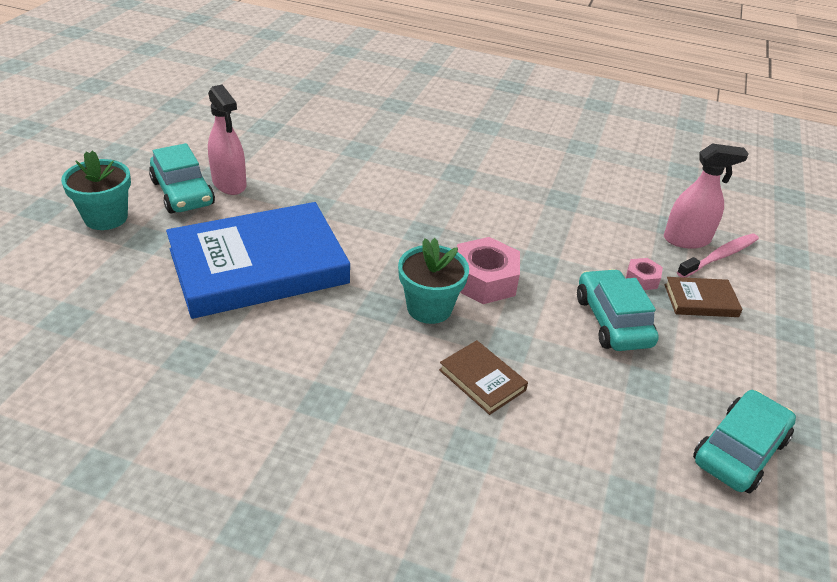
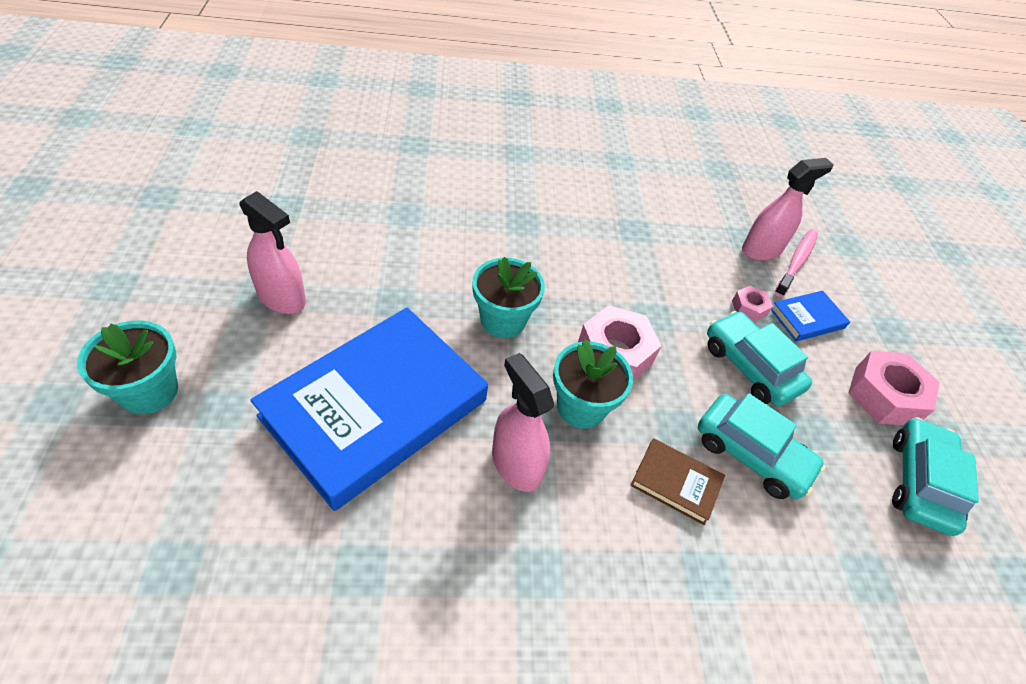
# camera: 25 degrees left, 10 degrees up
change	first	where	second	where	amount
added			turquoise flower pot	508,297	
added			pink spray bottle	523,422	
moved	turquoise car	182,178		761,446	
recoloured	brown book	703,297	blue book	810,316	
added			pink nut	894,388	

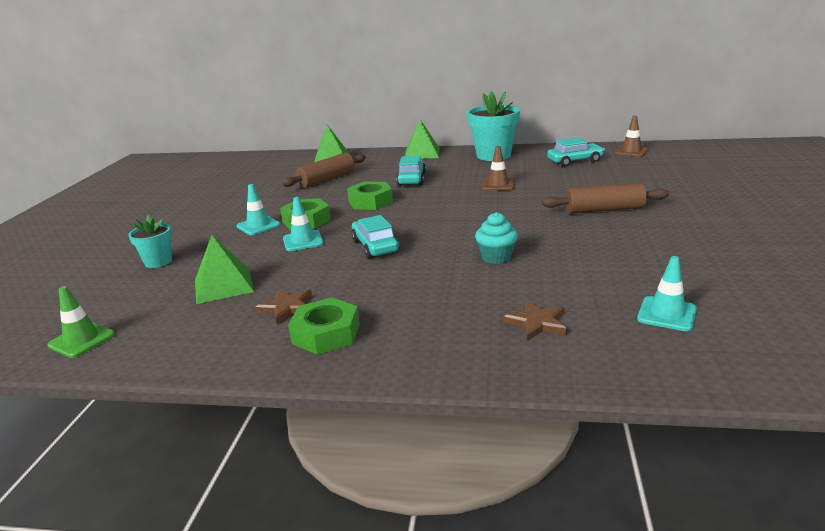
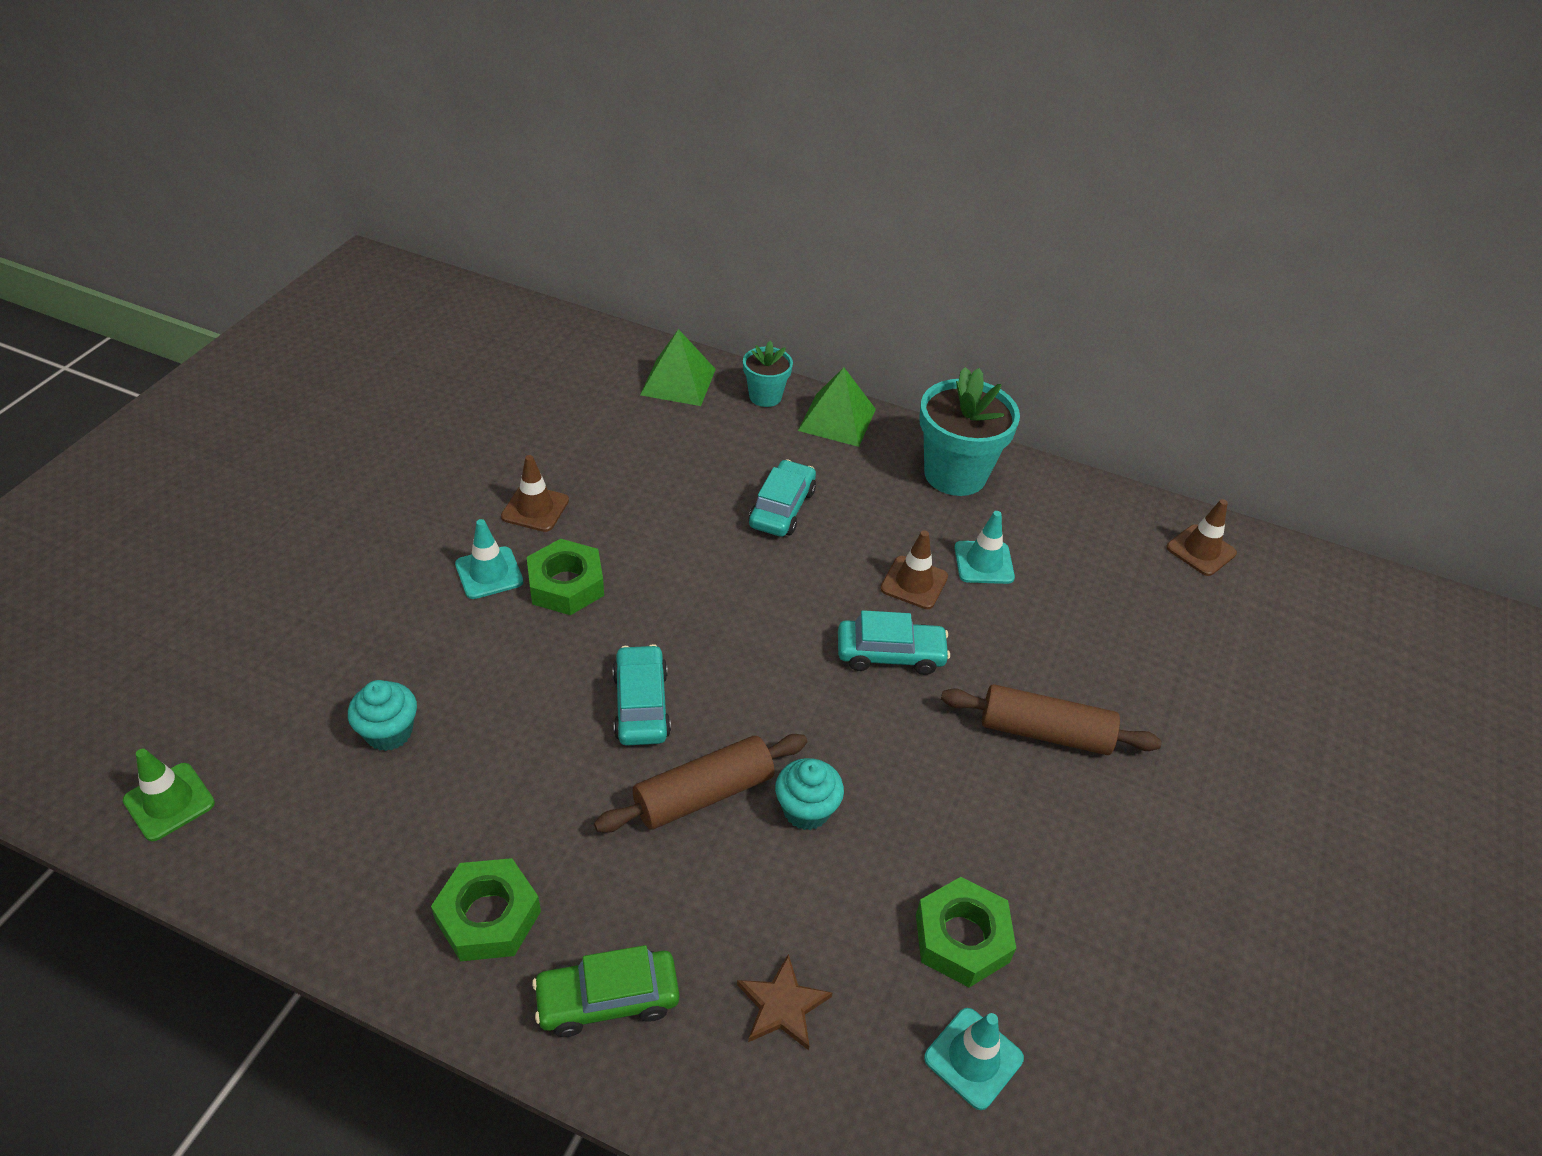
# camera: 10 degrees right, 20 degrees up
change	first	where	second	where	amount
replaced	green pyramid	224,269	turquoise cupcake	382,715	
added			brown traffic cone	535,493	
added			green car	605,991	
moved	brown rolling pin	324,170		700,783	
moved	turquoise flower pot	150,241		768,374	
moved	turquoise car	575,151		894,642	
moved	green nut	370,196		966,932	
moved	turquoise traffic cone	303,224		984,547	
removed	brown star	283,307			

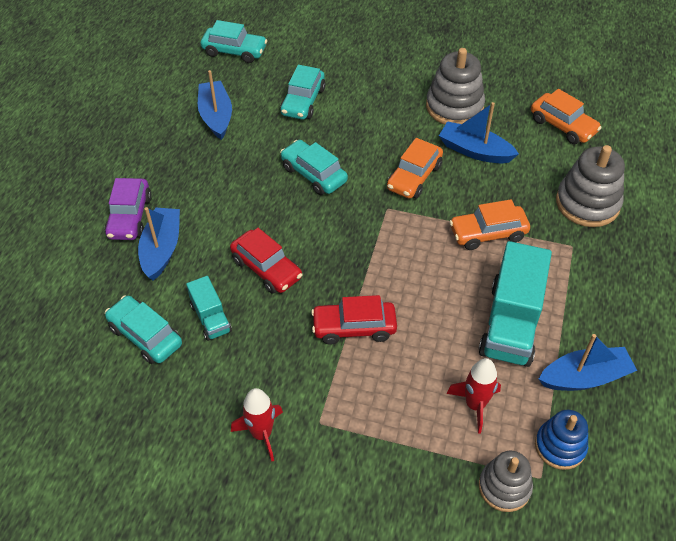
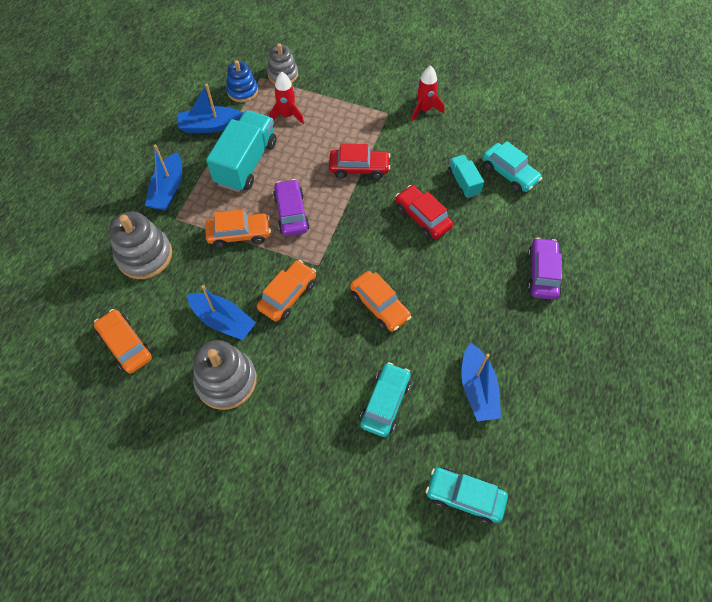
# camera: 175 degrees left, 10 degrees up
change	first	where	second	where	amount
moved	blue boat	159,244		163,177	
added			purple car	291,207	
recoloured	turquoise car	314,167	orange car	381,301	

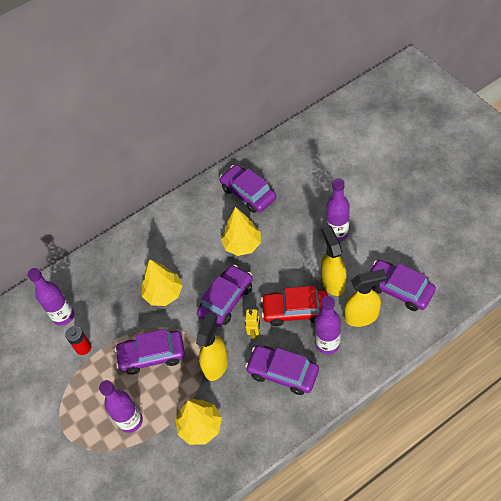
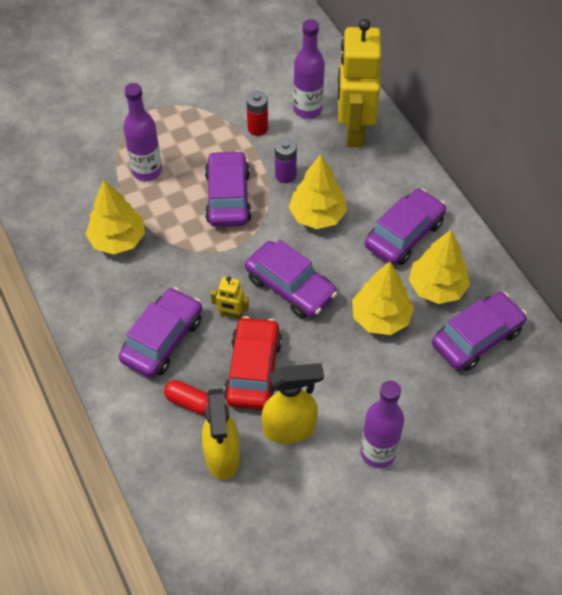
# camera: 90 degrees right, 0 degrees up
change	first	where	second	where	amount
replaced	purple bottle	328,325	red capsule	186,397	
added			purple battery	286,160	
added			yellow robot	359,83	
moved	purple car	403,285		405,226	
added			yellow tree	439,267	
removed	yellow spray bottle	212,346			

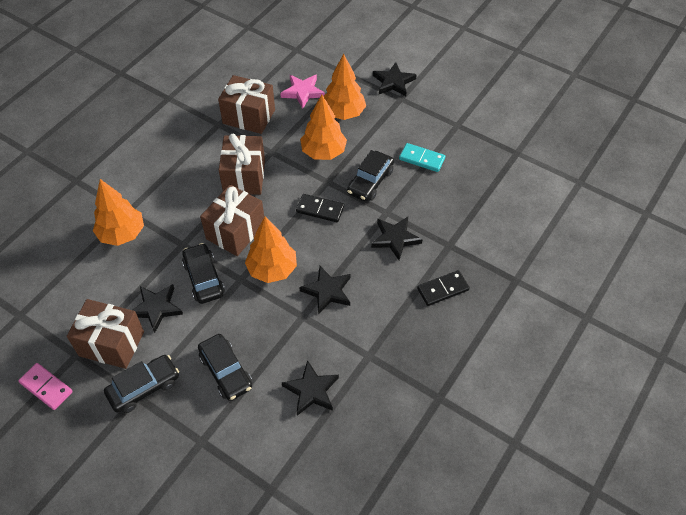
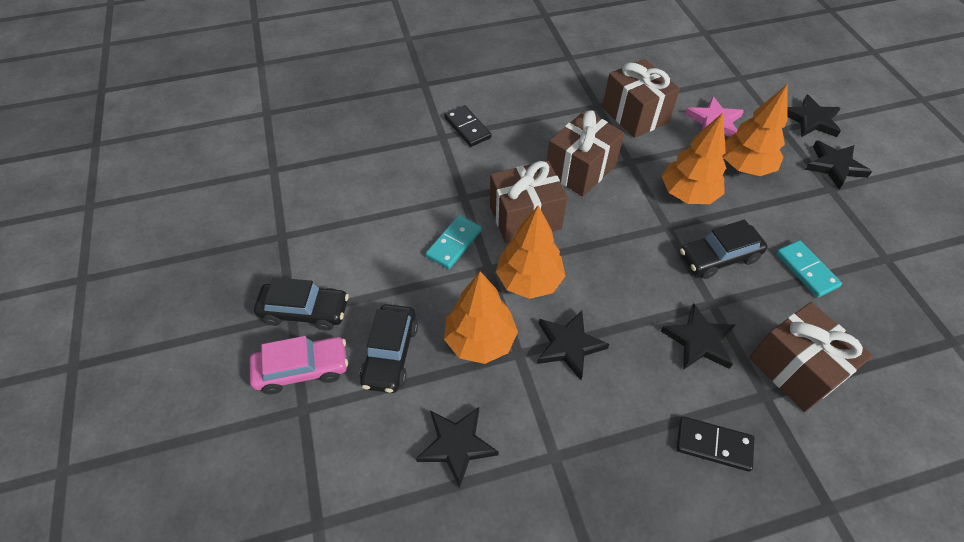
# camera: 40 degrees right, 0 degrees up
change	first	where	second	where	amount
added			pink car	299,365	
replaced	black car	203,273	turquoise domino	454,242	
moved	black domino	320,208		467,126	
moved	orange tree	118,212		481,317	
moved	brown gift	105,334		811,357	
moved	black star	158,308		814,115	
removed	pink domino	45,386			

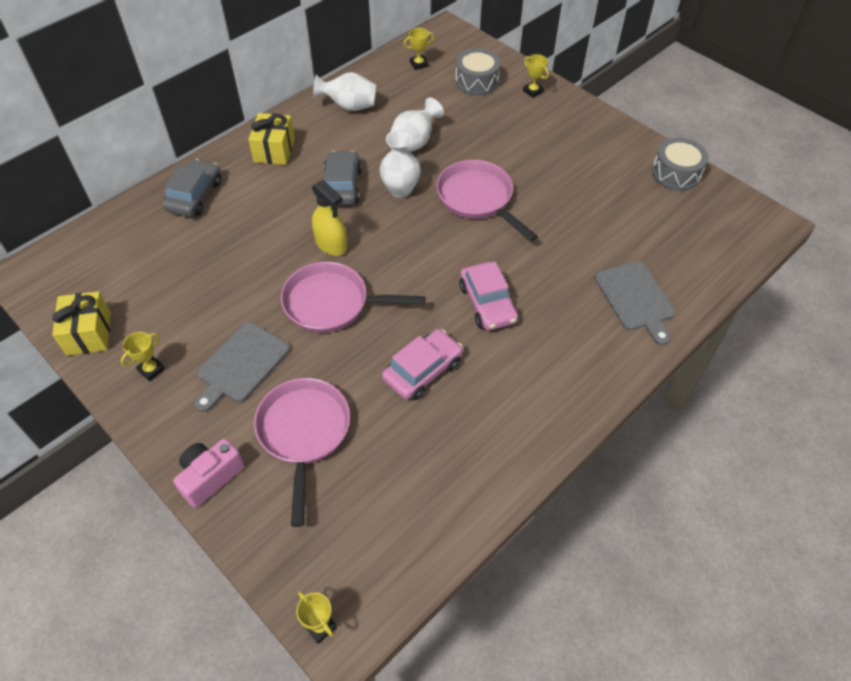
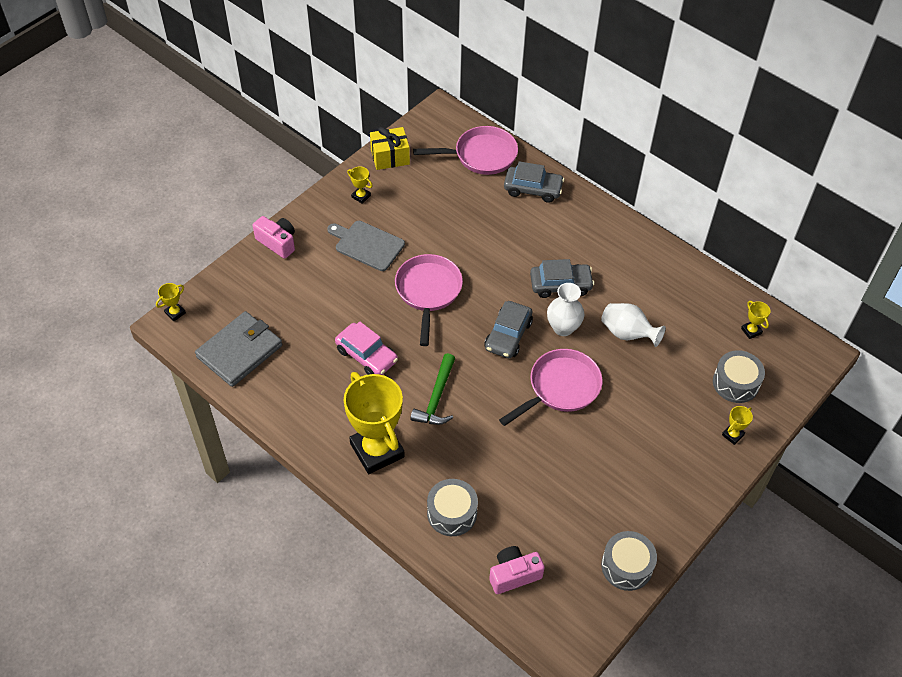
# camera: 85 degrees right, 0 degrees up
change	first	where	second	where	amount
added			grey wallet	238,349	
added			yellow trophy	374,423	
replaced	pink car	488,296	green hammer	432,389	
moved	pink pan	302,452		465,150	
replaced	grey cutting board	635,303	grey drum	452,507	
added			grey car	509,329	
added			pink camera	517,570	
removed	yellow gift	271,139			
removed	yellow spray bottle	329,218			
removed	white vase	344,91			

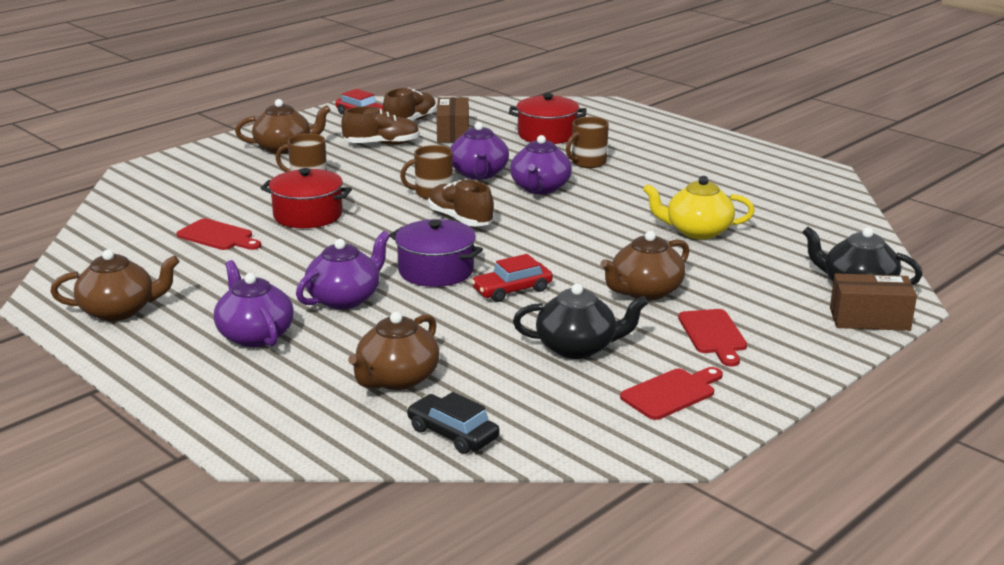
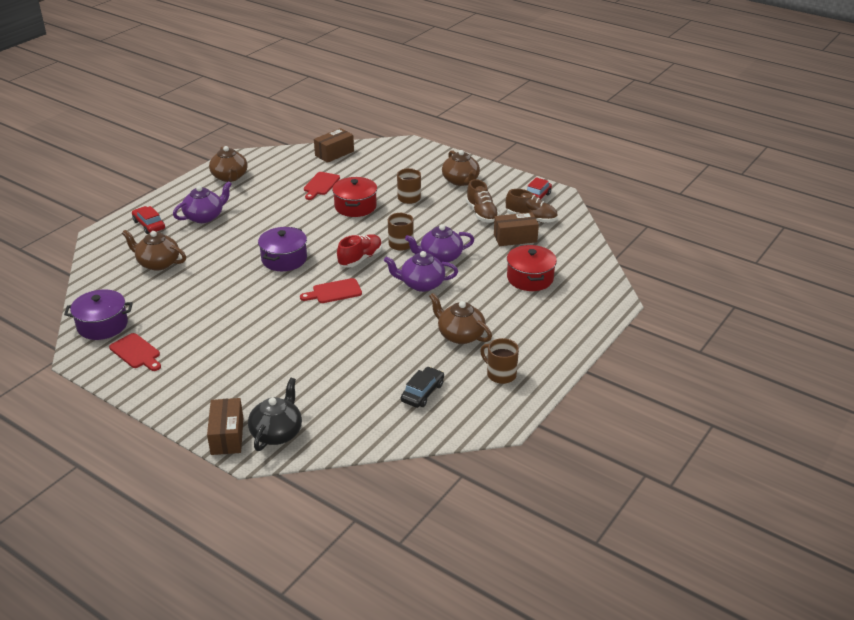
# camera: 80 degrees right, 10 degrees up
change	first	where	second	where	amount
added			purple pot	98,315	
moved	red car	512,278		148,220	
moved	red cutting board	712,337		331,290	
added			brown box	334,145	
recoloured	brown shoe	461,203	red shoe	359,251	
moved	black car	453,423		422,387	
moved	brown teapot	644,266		460,318	
moved	brown mug	587,142		499,361	
removed	purple teapot	343,270			
removed	black teapot	580,321			
removed	yellow teapot	699,207			

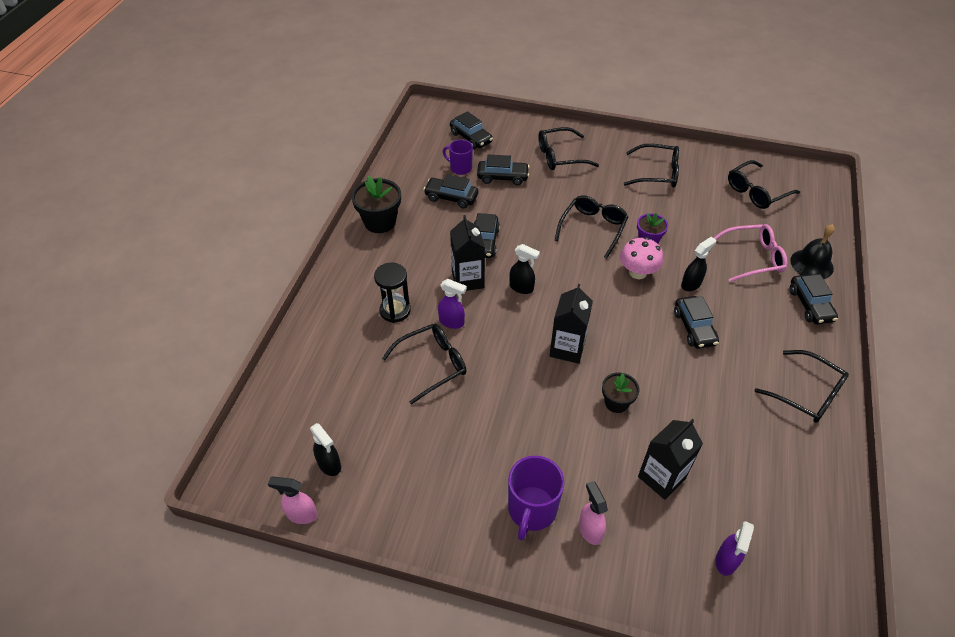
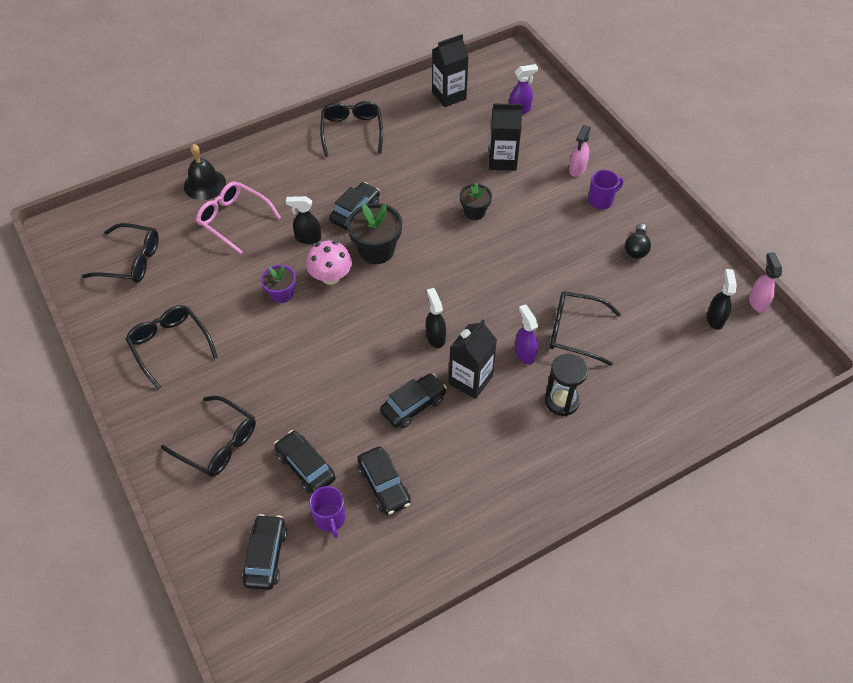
# camera: 135 degrees left, 5 degrees up
change	first	where	second	where	amount
moved	black flower pot	376,204		374,233	
moved	black carton	571,324		450,70	
resized	purple mug	536,498		605,190	x0.64
added			black light bulb	638,240	
turned	pink spray bottle	293,500		765,282	150 degrees counterclockwise
removed	black glasses	591,227			
removed	black car	814,299			

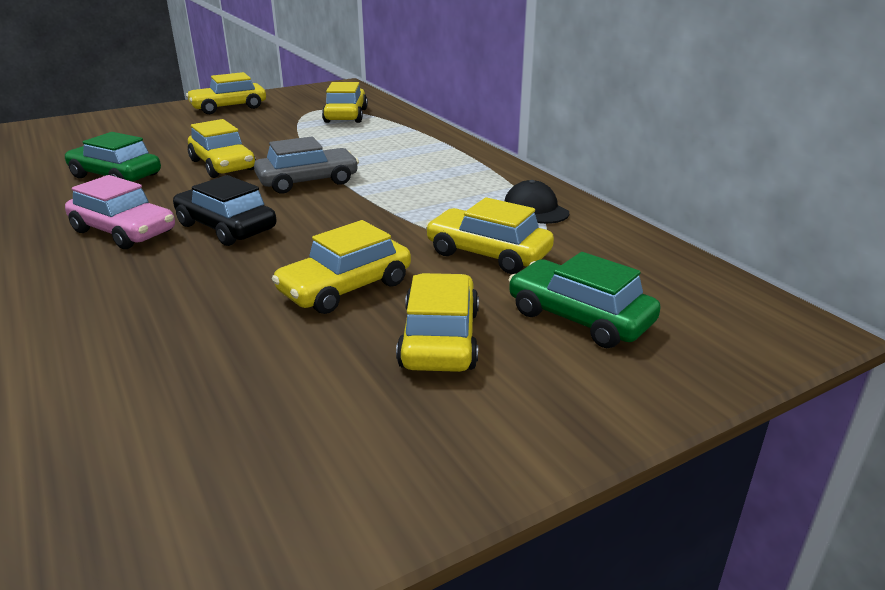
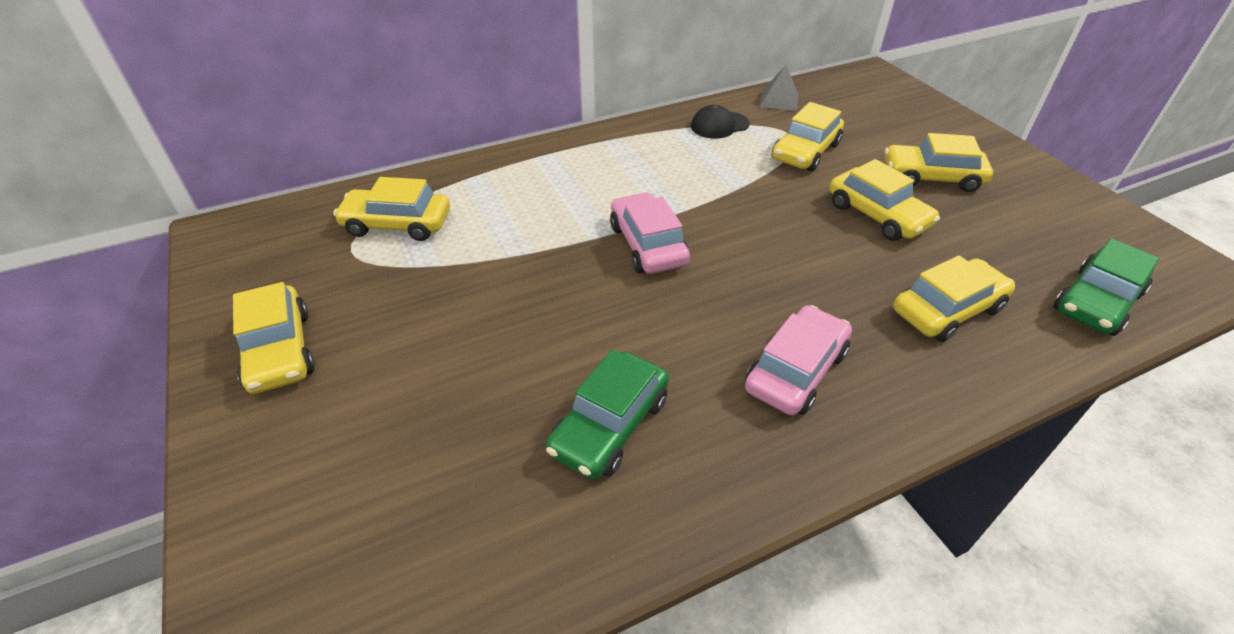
# camera: 85 degrees left, 15 degrees up
change	first	where	second	where	amount
recoloured	grey car	306,165	pink car	650,233	
added			grey pyramid	779,88	
moved	yellow car	222,148		954,298	
moved	green car	584,300		1106,287	
removed	black car	224,210			

